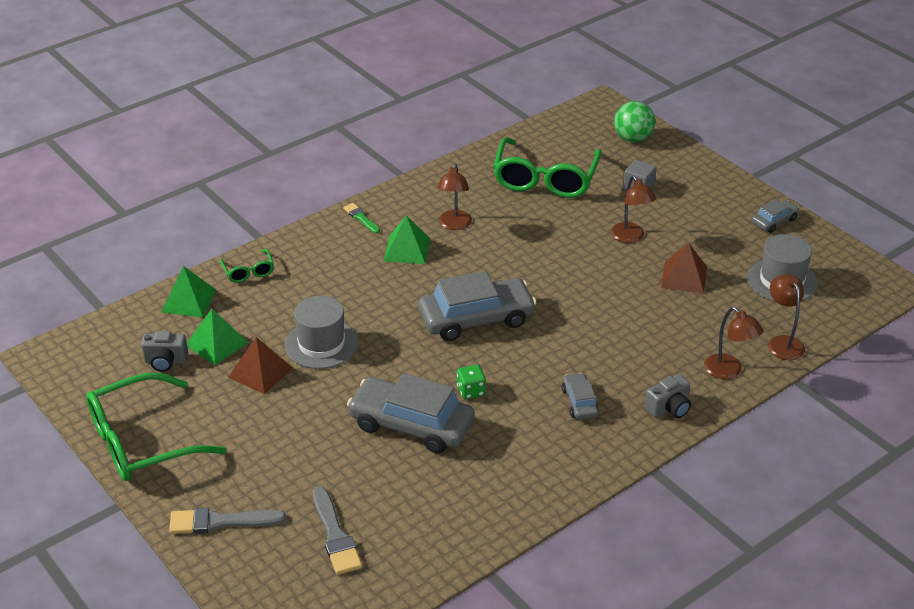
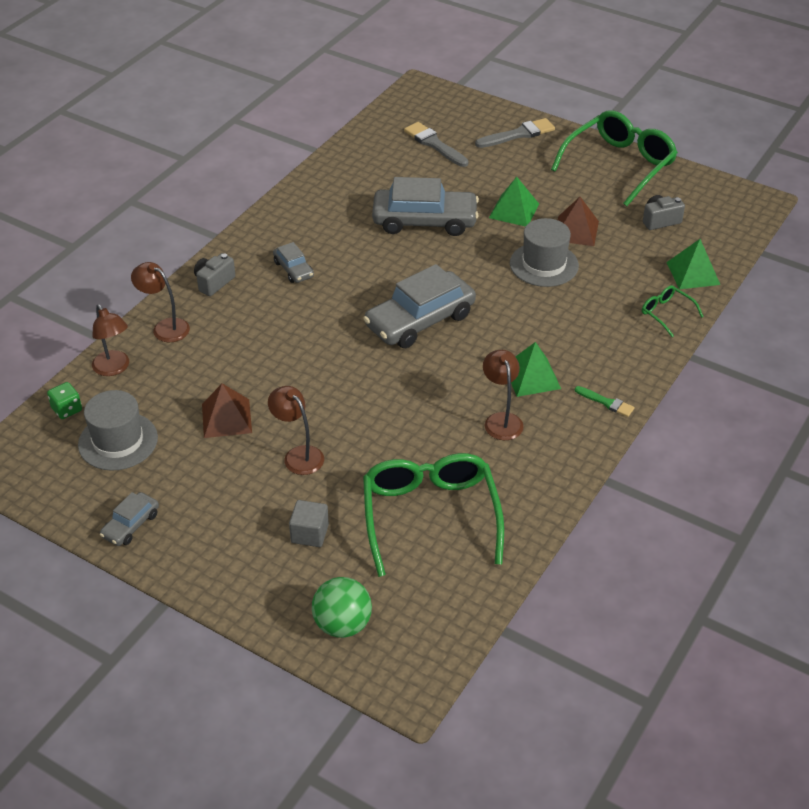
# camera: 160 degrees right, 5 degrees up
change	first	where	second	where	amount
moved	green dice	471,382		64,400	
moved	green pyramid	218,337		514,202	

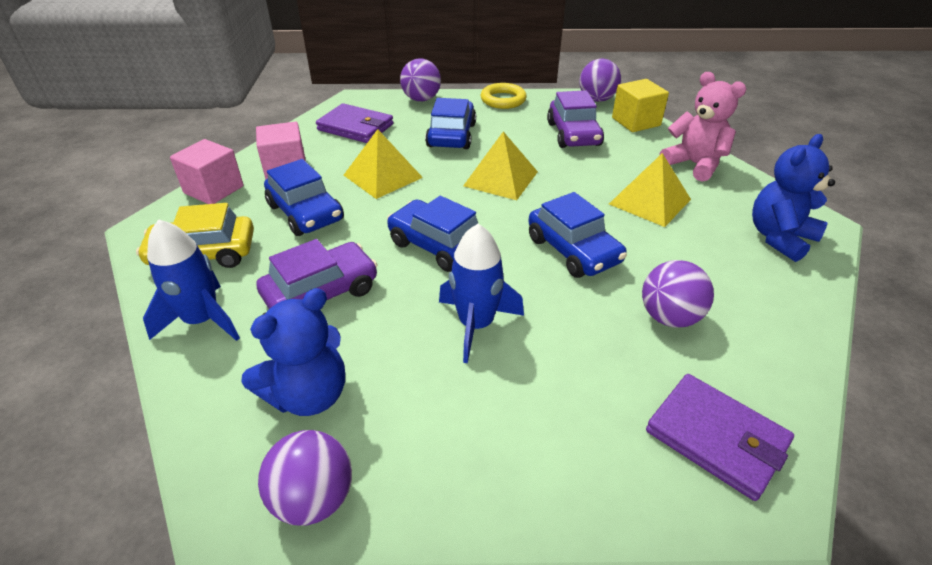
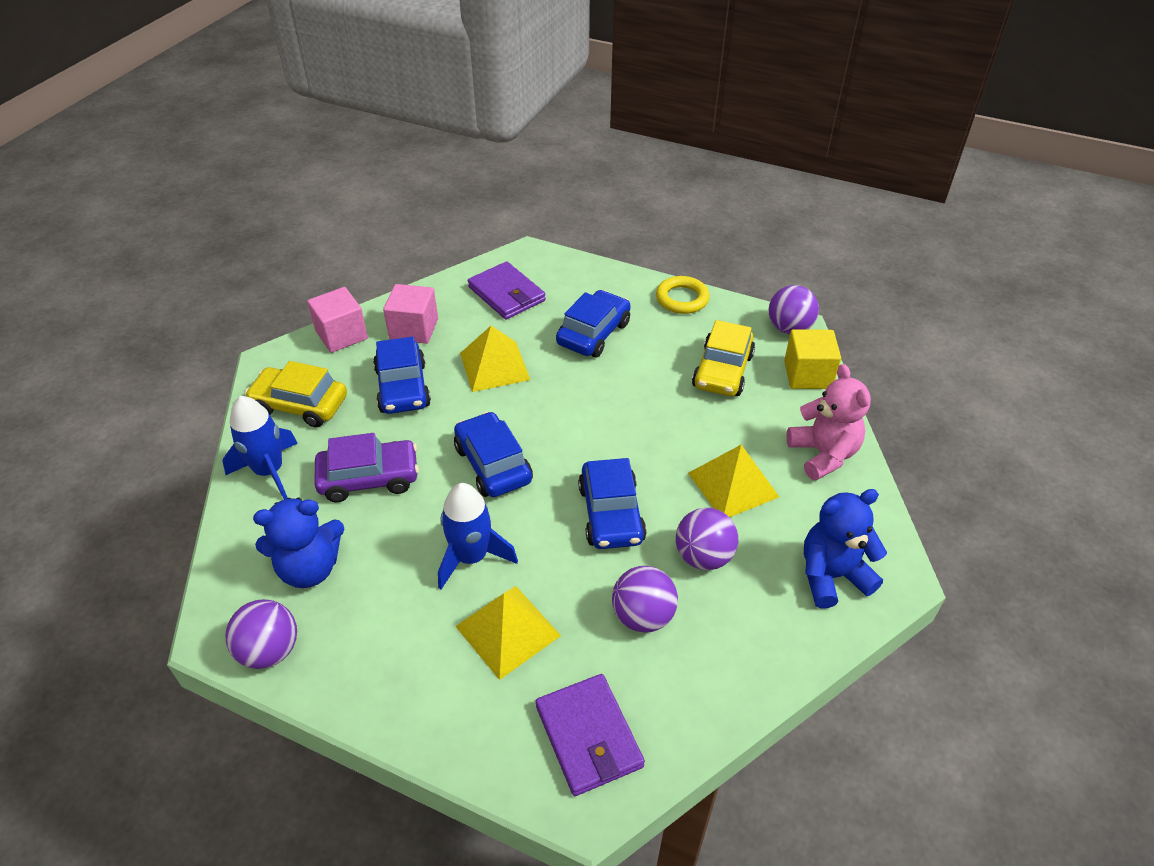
# camera: 25 degrees right, 5 degrees up
change	first	where	second	where	amount
moved	yellow pyramid	500,165		508,633	
moved	purple ball	420,79		707,539	
recoloured	purple car	575,119	yellow car	723,358	

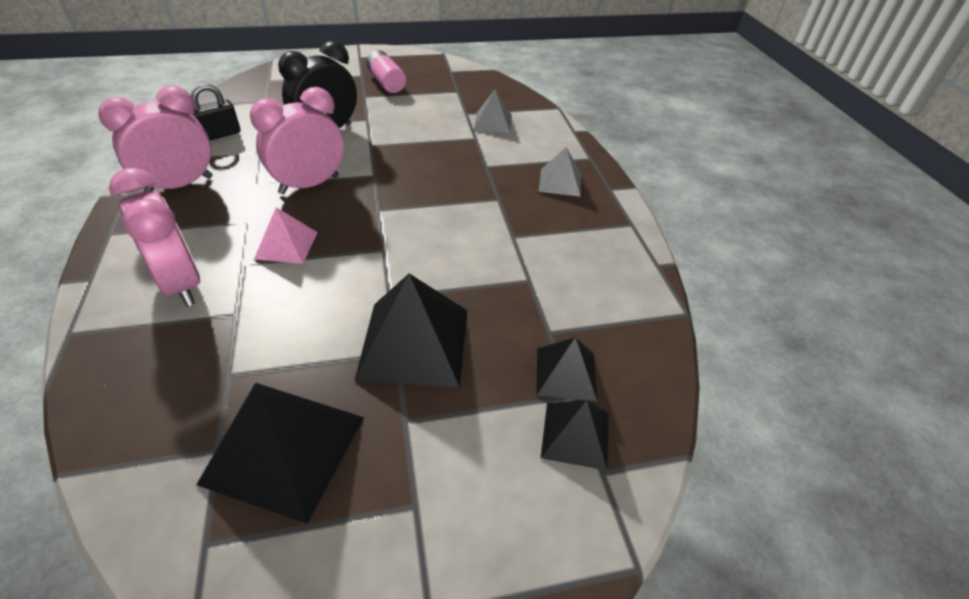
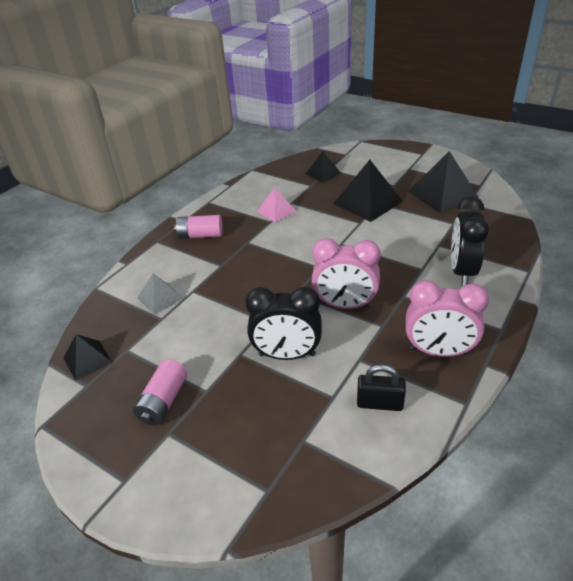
# camera: 130 degrees left, 5 degrees down
change	first	where	second	where	amount
moved	black pyramid	575,435		87,357	
replaced	grey pyramid	560,172	pink battery	198,227	
moved	pink pyramid	286,236		276,204	
recoloured	pink clock	154,237	black clock	470,241	

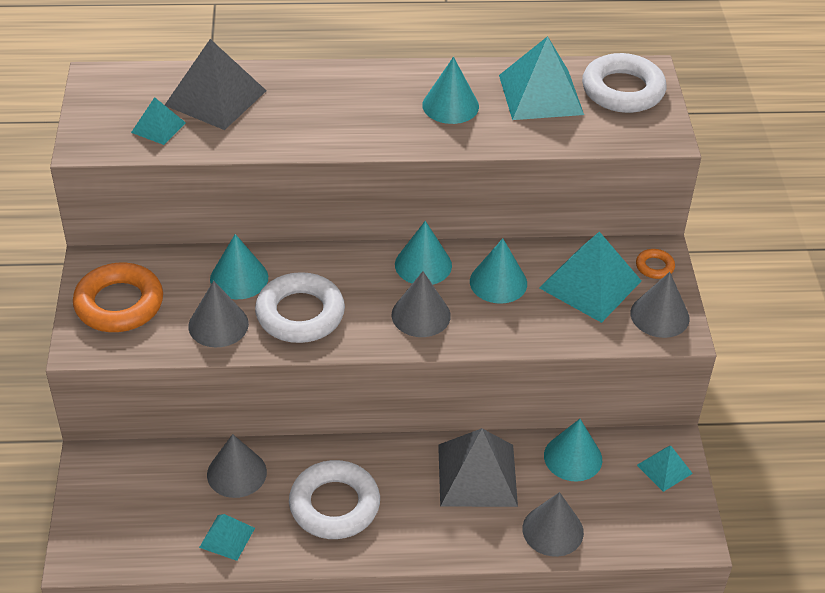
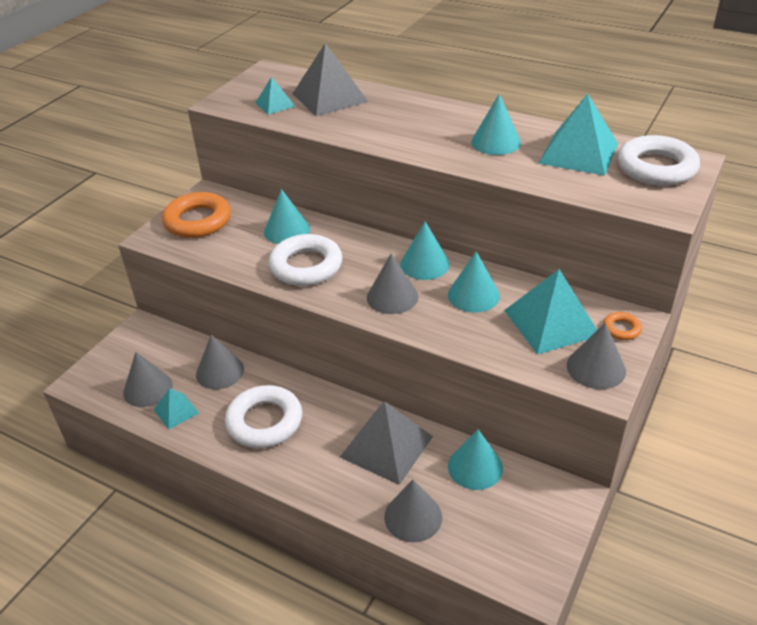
# camera: 35 degrees right, 5 degrees down
change	first	where	second	where	amount
moved	grey cone	218,314		148,379	
removed	turquoise pyramid	665,468			

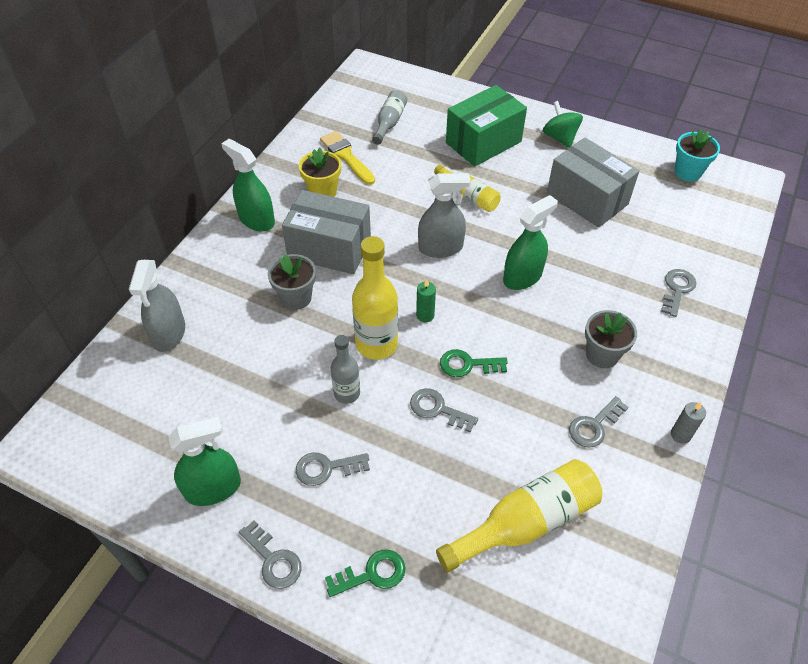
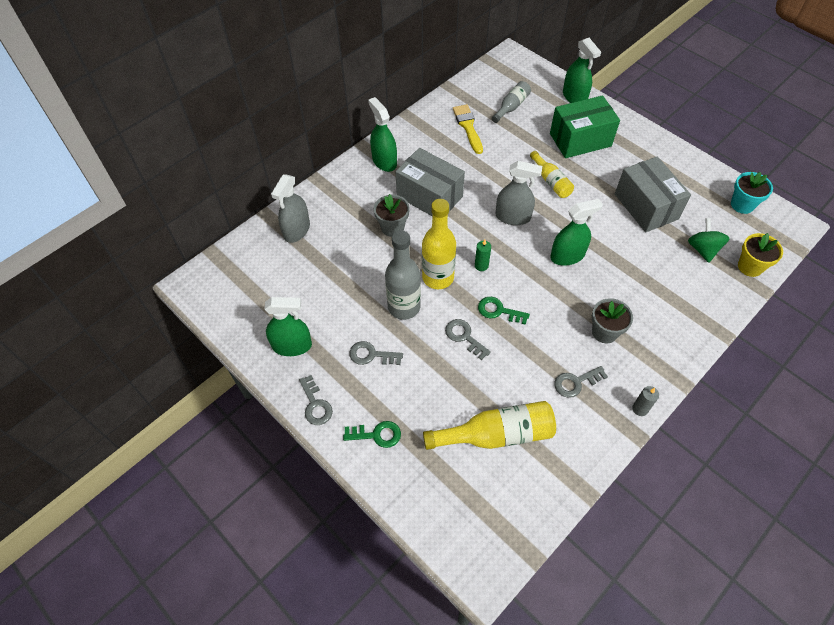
# camera: 20 degrees right, 5 degrees up
change	first	where	second	where	amount
resized	grey bottle	345,369		403,275	x1.67
added			green spray bottle	582,70	
moved	green spinning top	563,124		709,240	
moved	yellow flower pot	320,172		760,255	
removed	grey key	678,293			

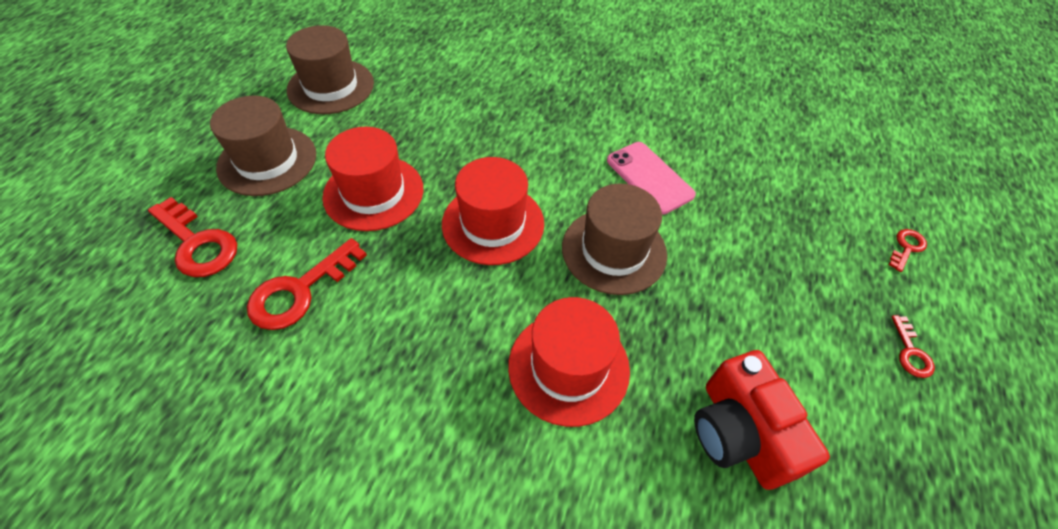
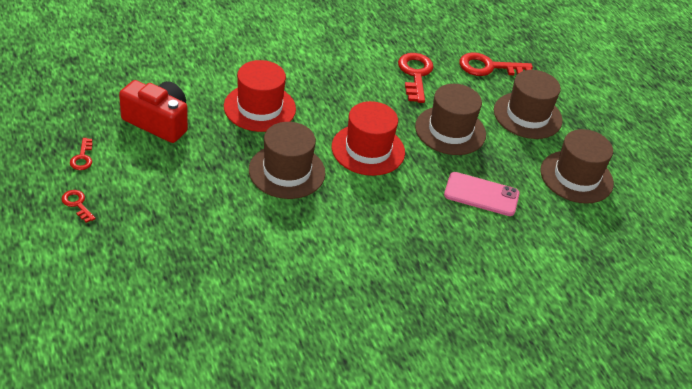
# camera: 135 degrees right, 10 degrees down
change	first	where	second	where	amount
moved	red key	908,250		81,154	
recoloured	red hat	372,179	brown hat	450,119	
moved	pink phone	651,178		482,194	

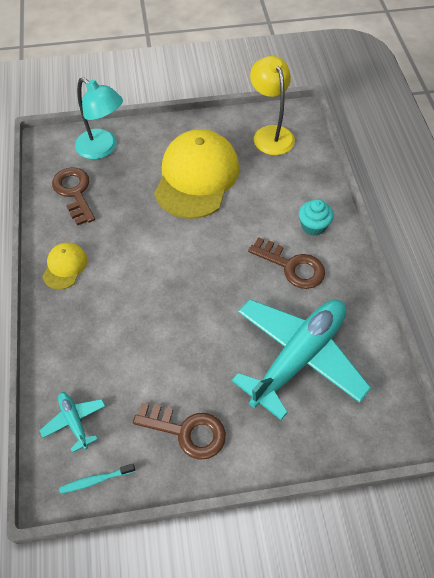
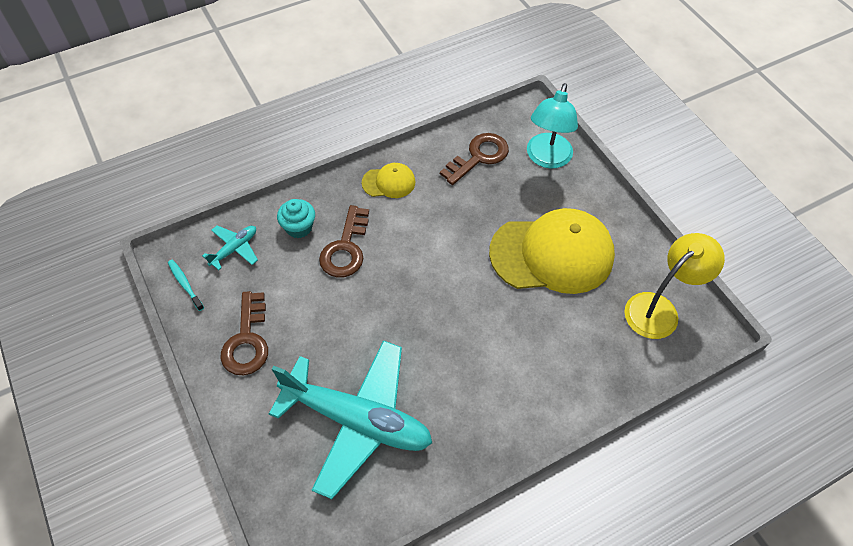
# camera: 70 degrees right, 0 degrees up
change	first	where	second	where	amount
moved	turquoise cupcake	316,217		296,218	
moved	brown key	286,263		344,241	

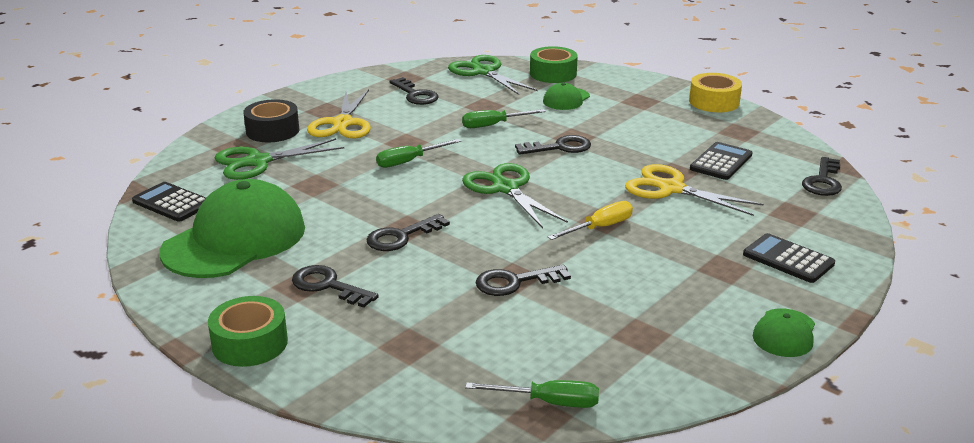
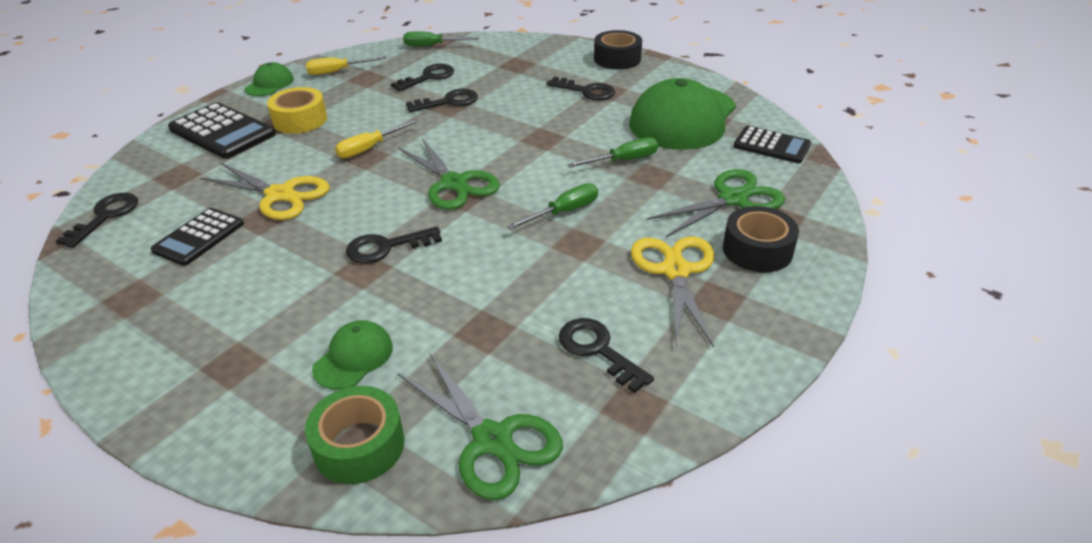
# camera: 175 degrees right, 10 degrees up
change	first	where	second	where	amount
resized	black calculator	789,258		222,130	x1.52
moved	yellow tape	715,92		297,110	
added			yellow screwdriver	346,65	
moved	black key	408,232		422,78	
moved	green screwdriver	504,118		613,152	
recoloured	green tape	248,331	black tape	618,49	

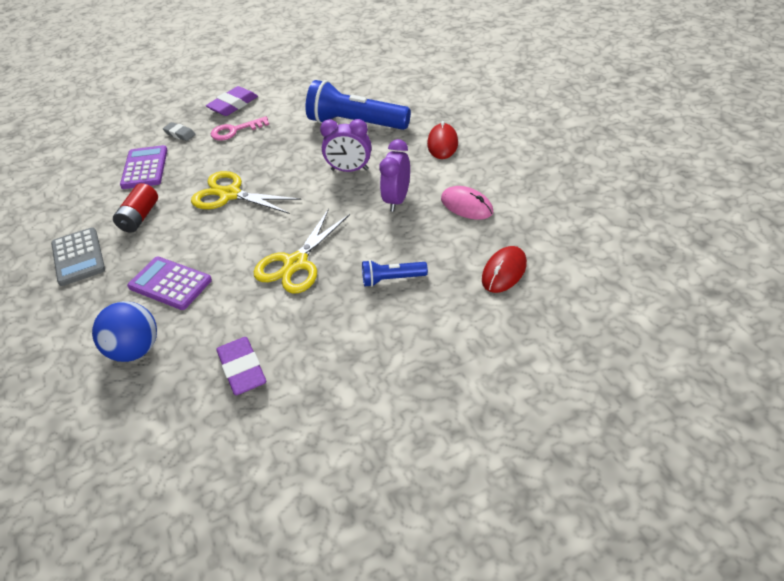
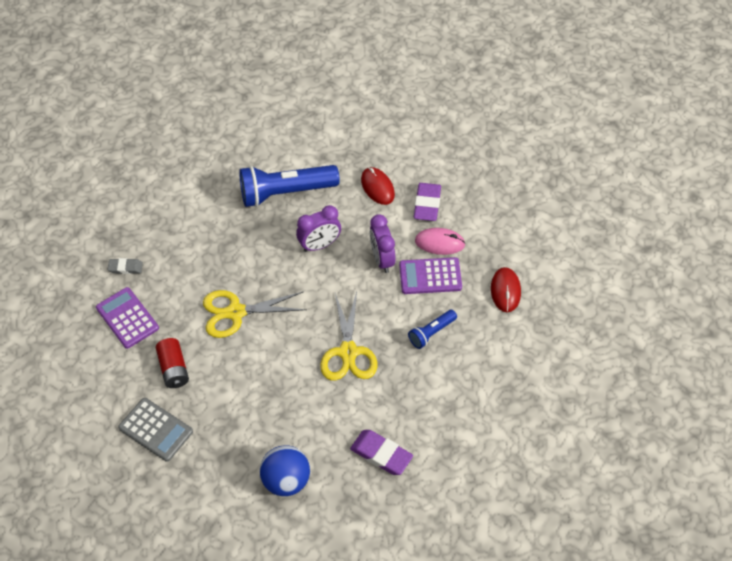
# camera: 35 degrees left, 10 degrees up
change	first	where	second	where	amount
moved	purple calculator	169,283		430,275	
moved	purple eraser	232,101		427,202	
removed	pink key	240,128			

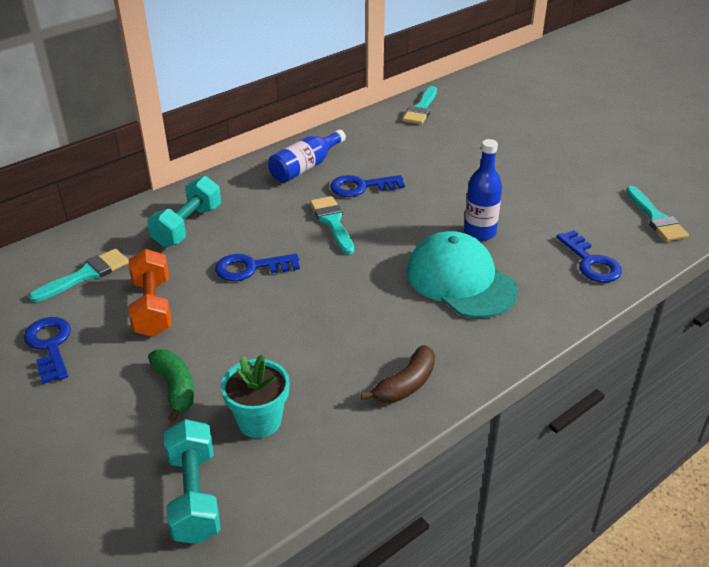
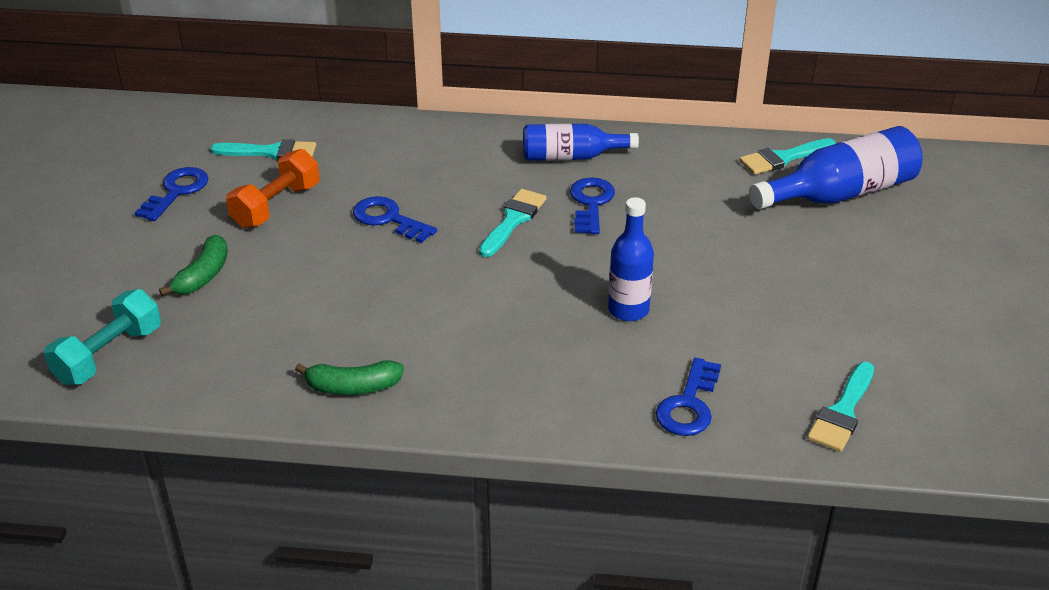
# camera: 45 degrees right, 0 degrees up
change	first	where	second	where	amount
recoloured	brown banana	398,374	green banana	349,377	
turned	blue key	367,186		592,205	60 degrees clockwise
added			blue bottle	836,167	
removed	turquoise dumbbell	184,211			
removed	turquoise flower pot	255,396			
removed	turquoise cap	462,274			

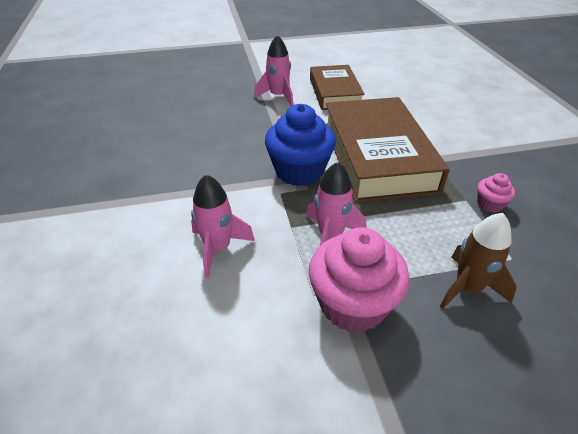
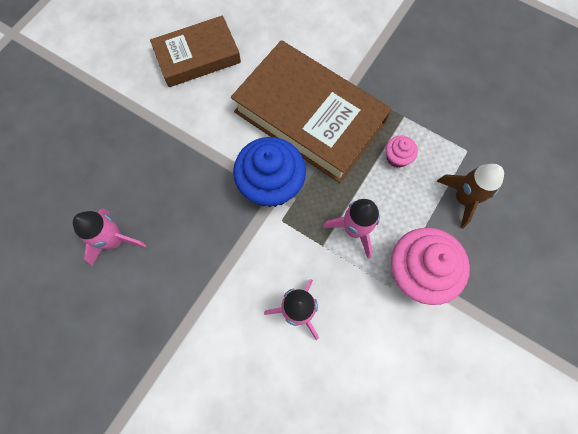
# camera: 45 degrees left, 30 degrees up
change	first	where	second	where	amount
moved	pink rocket	273,70		109,236	
turned	brown book	337,87		195,51	60 degrees counterclockwise
moved	pink cupcake	496,193		402,152	

